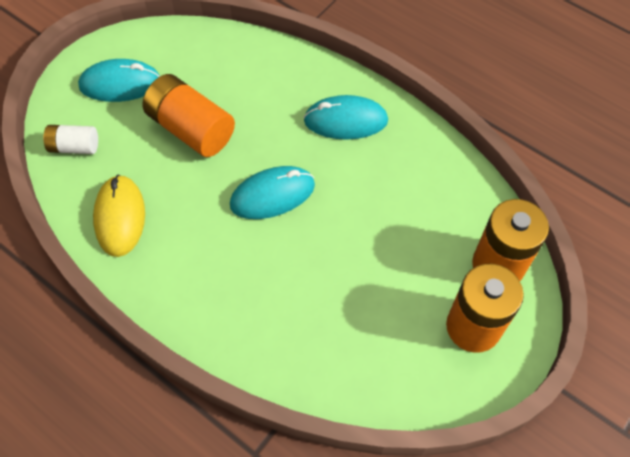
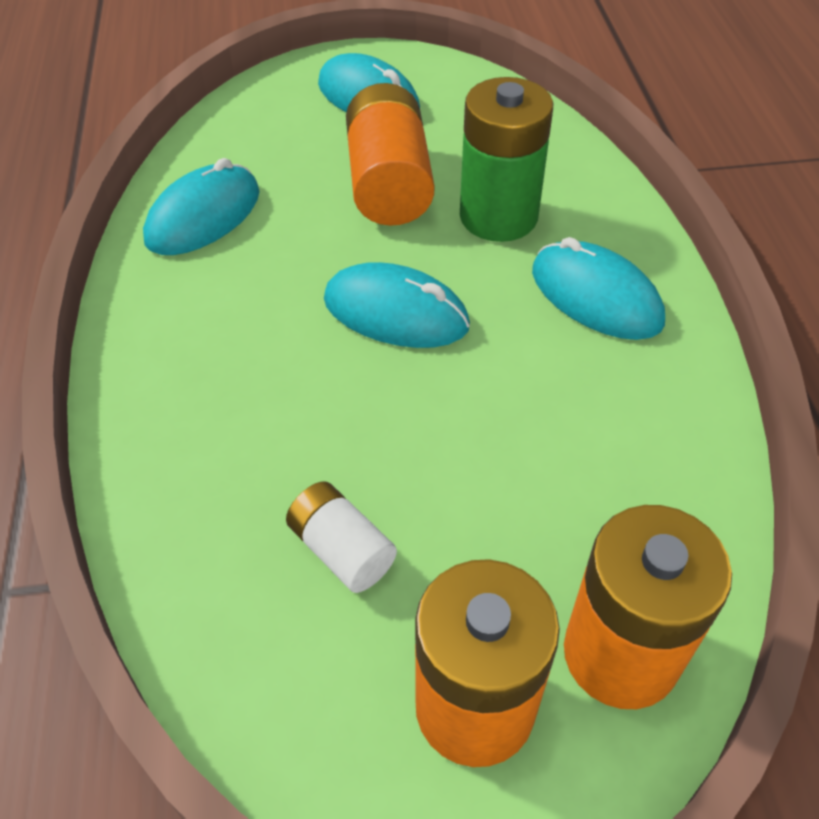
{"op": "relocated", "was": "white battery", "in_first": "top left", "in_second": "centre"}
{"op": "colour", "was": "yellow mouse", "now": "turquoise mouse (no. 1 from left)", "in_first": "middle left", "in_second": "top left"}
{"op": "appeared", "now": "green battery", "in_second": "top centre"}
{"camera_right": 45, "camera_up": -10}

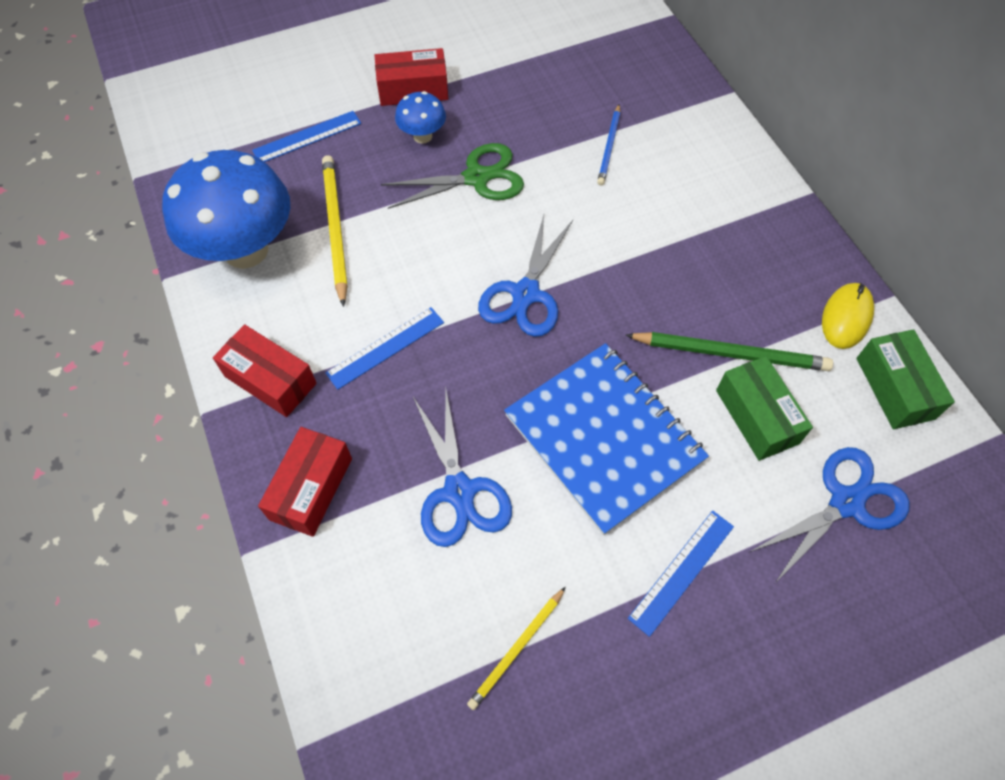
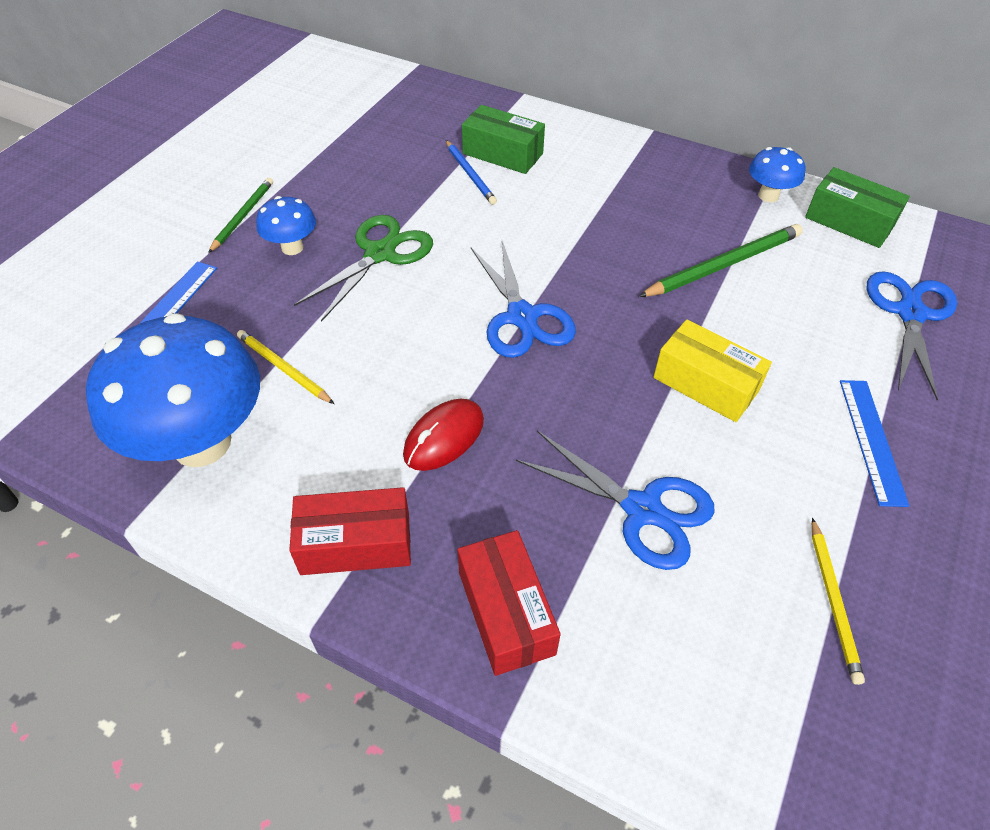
{"op": "exchanged", "was": "red box (no. 3 from left)", "now": "green pencil (no. 1 from left)", "in_first": "top centre", "in_second": "top left"}
{"op": "size", "was": "yellow pencil (no. 1 from left)", "in_first": "top centre", "in_second": "middle left", "ratio": 0.62}
{"op": "exchanged", "was": "yellow mouse", "now": "blue mushroom (no. 3 from left)", "in_first": "middle right", "in_second": "top right"}
{"op": "exchanged", "was": "blue ruler (no. 2 from left)", "now": "red mouse", "in_first": "centre", "in_second": "centre"}
{"op": "exchanged", "was": "blue notebook", "now": "yellow box", "in_first": "centre", "in_second": "middle right"}
{"op": "relocated", "was": "green box (no. 1 from left)", "in_first": "middle right", "in_second": "top centre"}
{"camera_right": -40, "camera_up": -10}

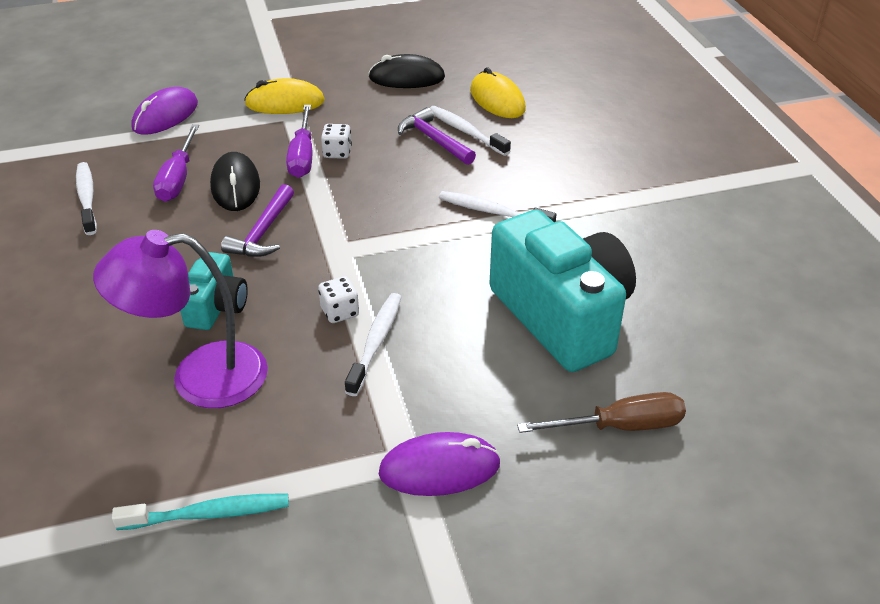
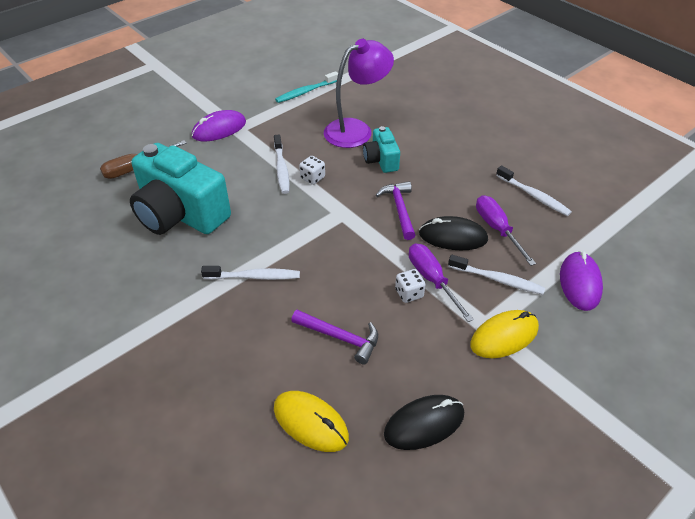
{"op": "relocated", "was": "white toothbrush (no. 3 from left)", "in_first": "top centre", "in_second": "middle right"}
{"op": "spun", "was": "black mouse (no. 1 from left in the first image)", "in_first": "top left", "in_second": "centre", "clockwise": -45}
{"camera_right": 155, "camera_up": 5}

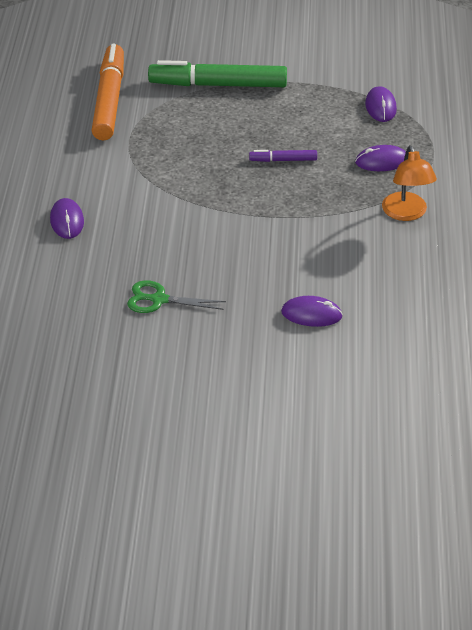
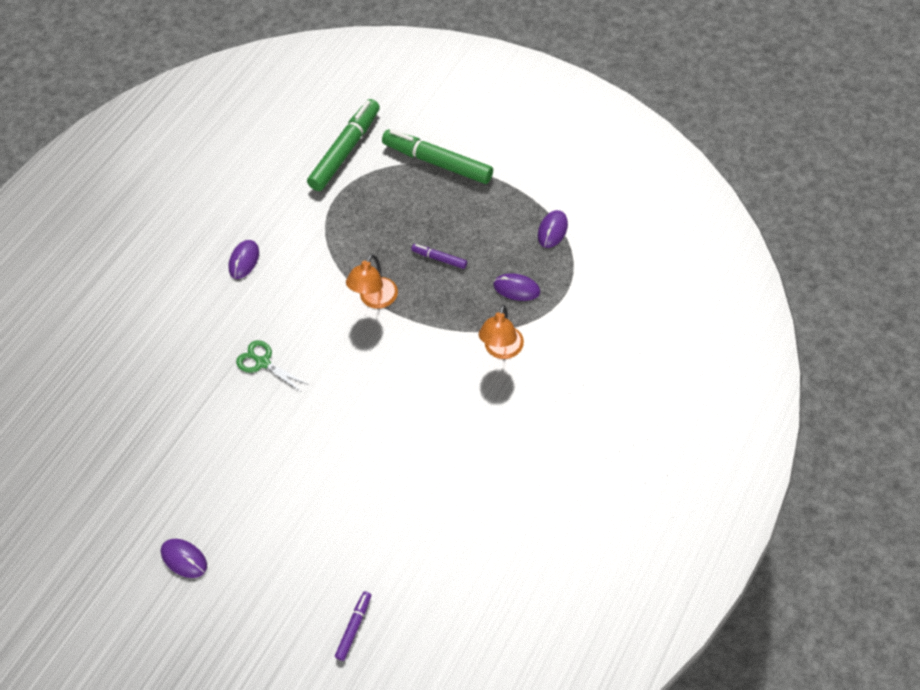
{"op": "colour", "was": "orange marker", "now": "green marker (no. 1 from left)", "in_first": "top left", "in_second": "top centre"}
{"op": "relocated", "was": "purple mouse (no. 2 from left in the first image)", "now": "purple mouse (no. 1 from left)", "in_first": "centre", "in_second": "bottom left"}
{"op": "appeared", "now": "orange lamp (no. 1 from left)", "in_second": "centre"}
{"op": "appeared", "now": "purple marker (no. 1 from left)", "in_second": "bottom centre"}
{"camera_right": 30, "camera_up": 15}

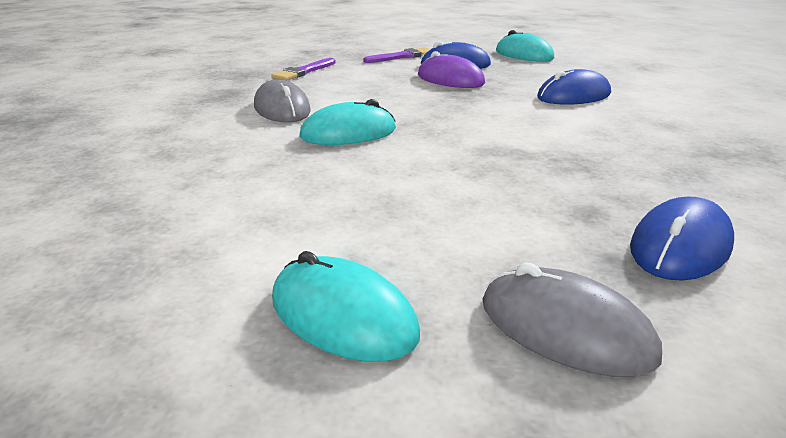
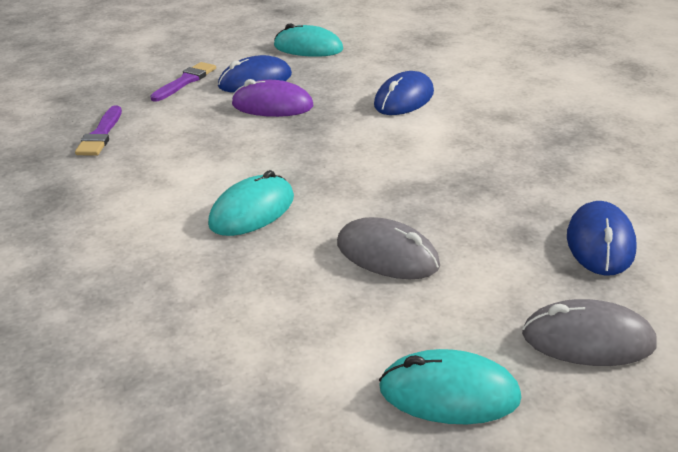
{"op": "relocated", "was": "grey mouse (no. 1 from left)", "in_first": "top centre", "in_second": "centre"}
{"camera_right": -30, "camera_up": 5}

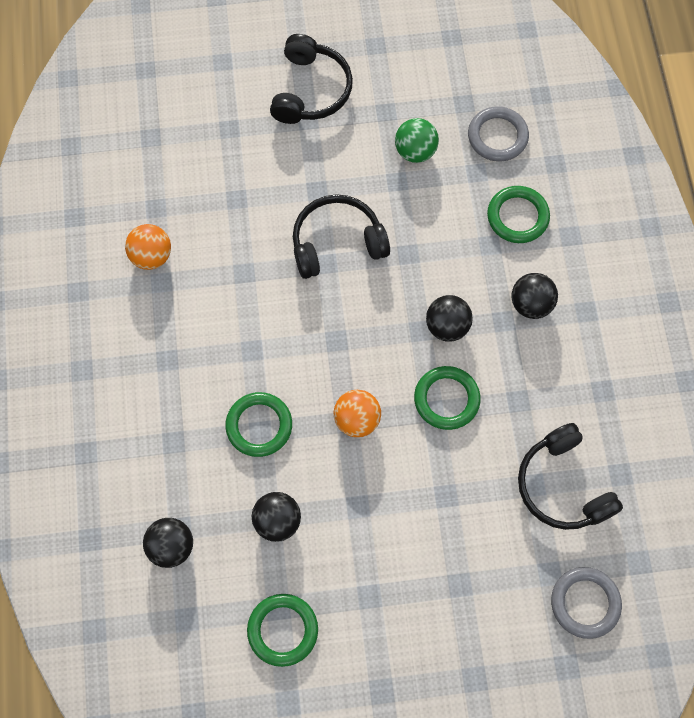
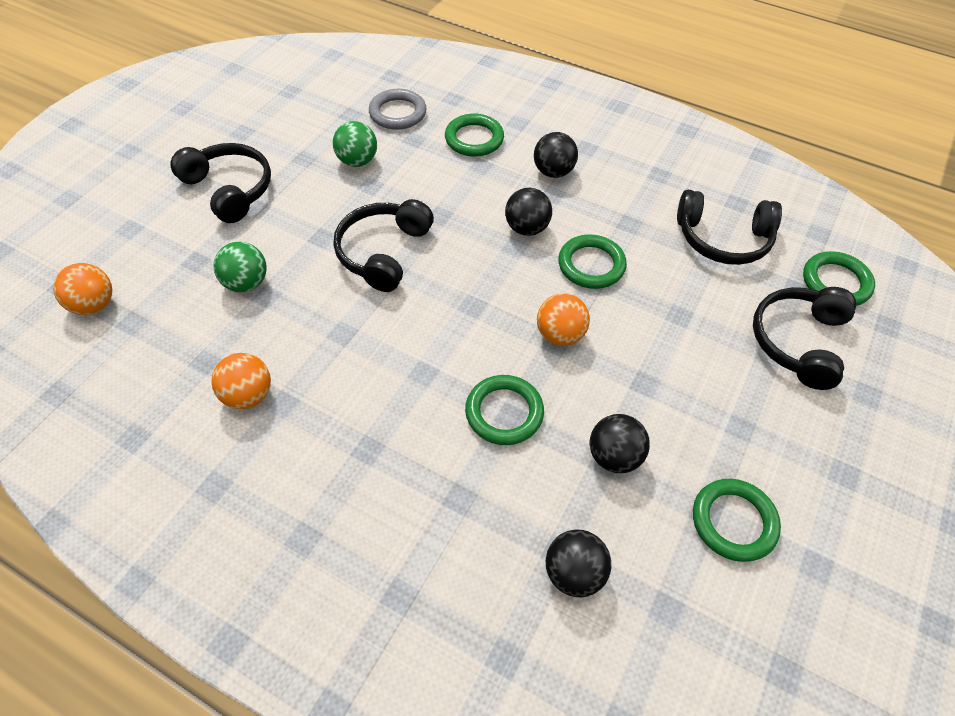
{"op": "colour", "was": "grey ring (no. 2 from left)", "now": "green ring (no. 5 from left)", "in_first": "bottom right", "in_second": "middle right"}
{"op": "appeared", "now": "green ball (no. 1 from left)", "in_second": "middle left"}
{"op": "appeared", "now": "orange ball (no. 1 from left)", "in_second": "middle left"}
{"op": "appeared", "now": "black headphones (no. 4 from left)", "in_second": "middle right"}
{"camera_right": -55, "camera_up": -15}

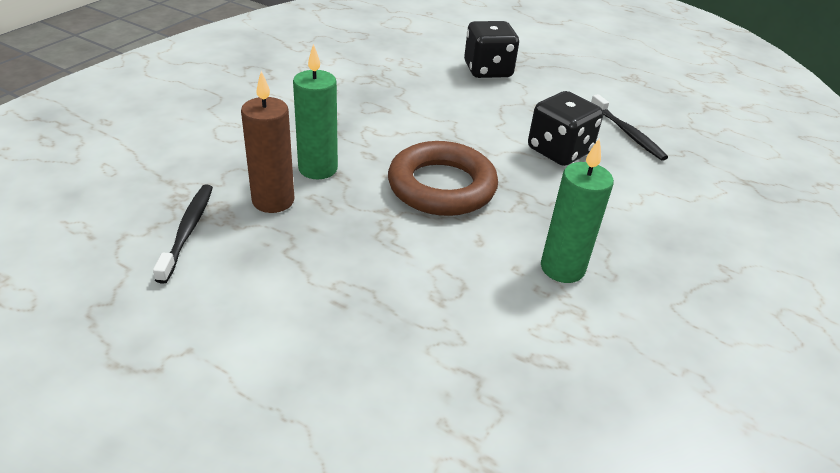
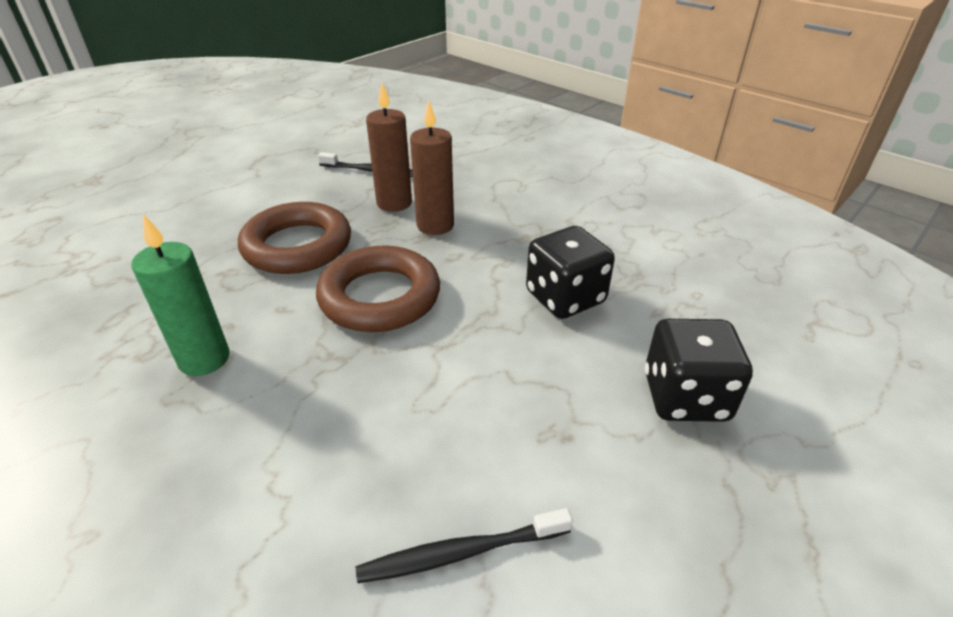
{"op": "colour", "was": "green candle (no. 1 from left)", "now": "brown candle (no. 2 from left)", "in_first": "top centre", "in_second": "top centre"}
{"op": "relocated", "was": "black dice (no. 2 from left in the first image)", "now": "black dice (no. 1 from left)", "in_first": "top right", "in_second": "centre"}
{"op": "appeared", "now": "brown ring (no. 1 from left)", "in_second": "middle left"}
{"camera_right": 105, "camera_up": 0}

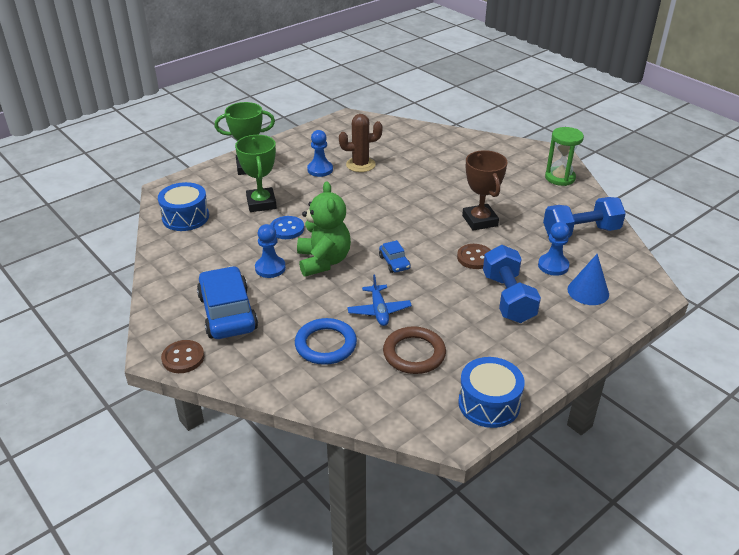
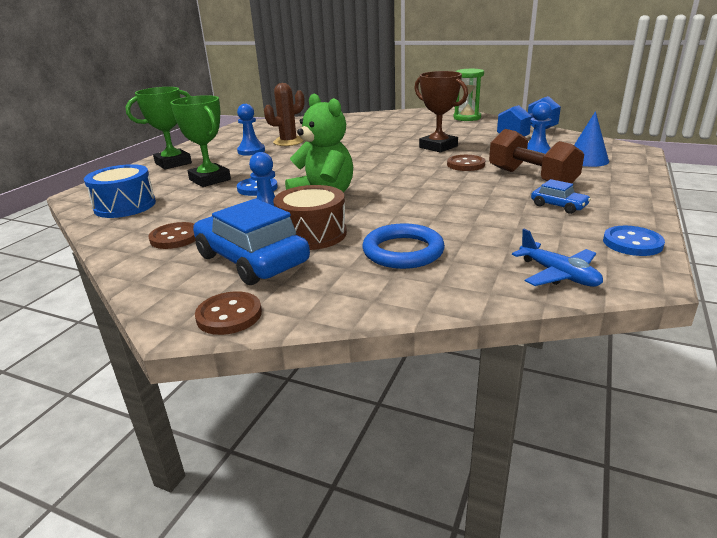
{"op": "relocated", "was": "blue car (no. 2 from left)", "in_first": "centre", "in_second": "middle right"}
{"op": "colour", "was": "blue dumbbell (no. 1 from left)", "now": "brown dumbbell", "in_first": "middle right", "in_second": "top right"}
{"op": "relocated", "was": "blue plane", "in_first": "centre", "in_second": "middle right"}
{"op": "missing", "was": "brown ring", "in_first": "centre"}
{"op": "exchanged", "was": "blue drum (no. 2 from left)", "now": "blue button (no. 2 from left)", "in_first": "bottom centre", "in_second": "middle right"}
{"op": "appeared", "now": "brown drum", "in_second": "centre"}
{"op": "appeared", "now": "brown button (no. 1 from left)", "in_second": "middle left"}
{"camera_right": -25, "camera_up": -10}

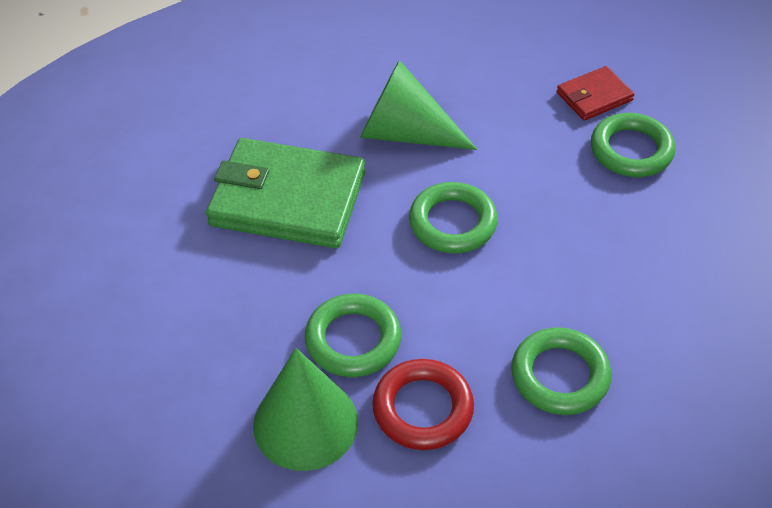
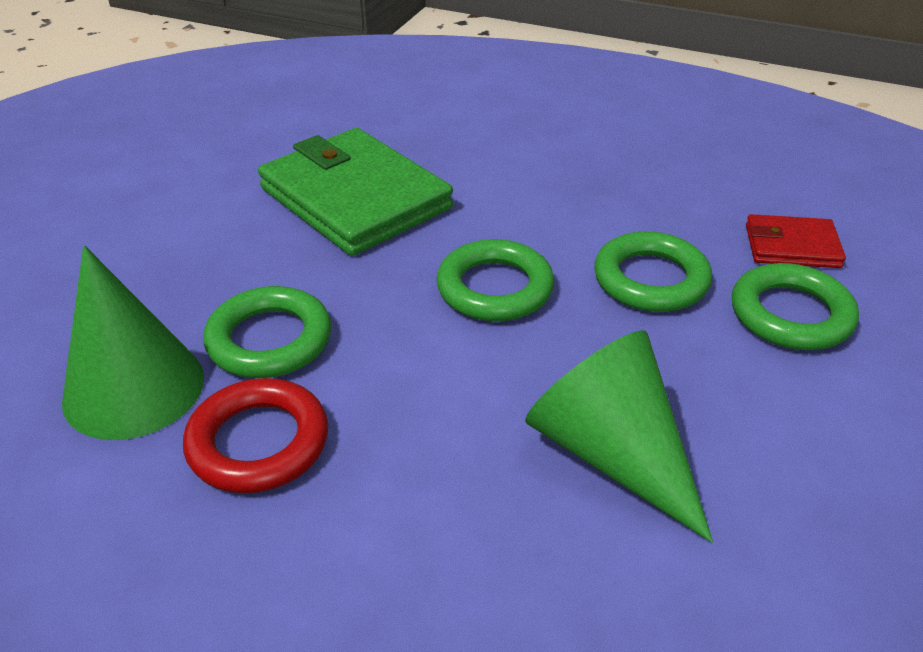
{"op": "relocated", "was": "green cone (no. 2 from left)", "in_first": "top centre", "in_second": "bottom right"}
{"op": "relocated", "was": "green ring (no. 3 from left)", "in_first": "bottom right", "in_second": "middle right"}
{"camera_right": 35, "camera_up": -10}

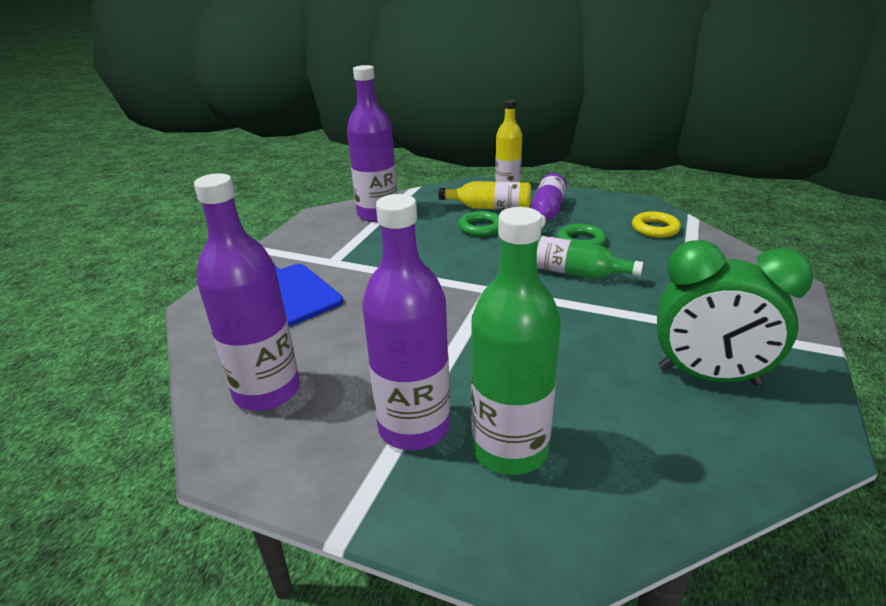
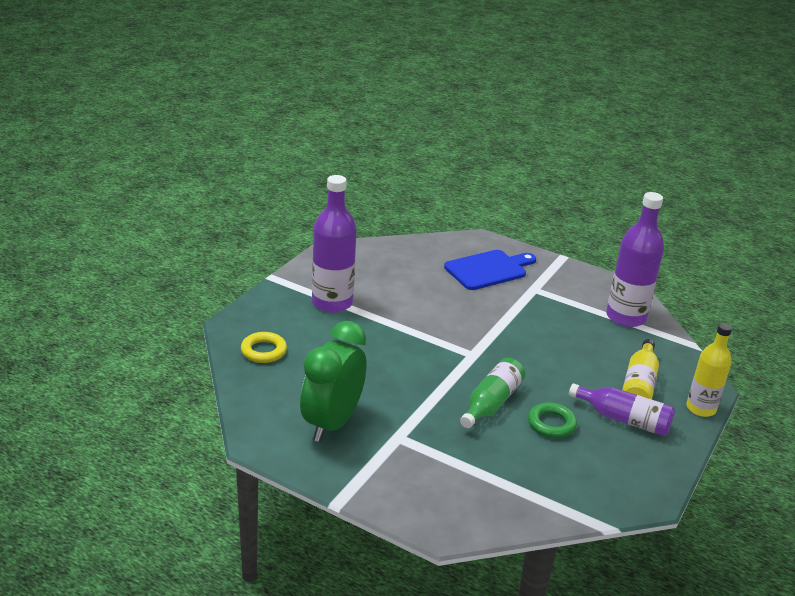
{"op": "missing", "was": "purple bottle (no. 1 from left)", "in_first": "middle left"}
{"op": "missing", "was": "green bottle (no. 1 from left)", "in_first": "centre"}
{"op": "missing", "was": "green ring (no. 1 from left)", "in_first": "centre"}
{"op": "relocated", "was": "yellow ring", "in_first": "middle right", "in_second": "middle left"}
{"camera_right": 95, "camera_up": 0}

